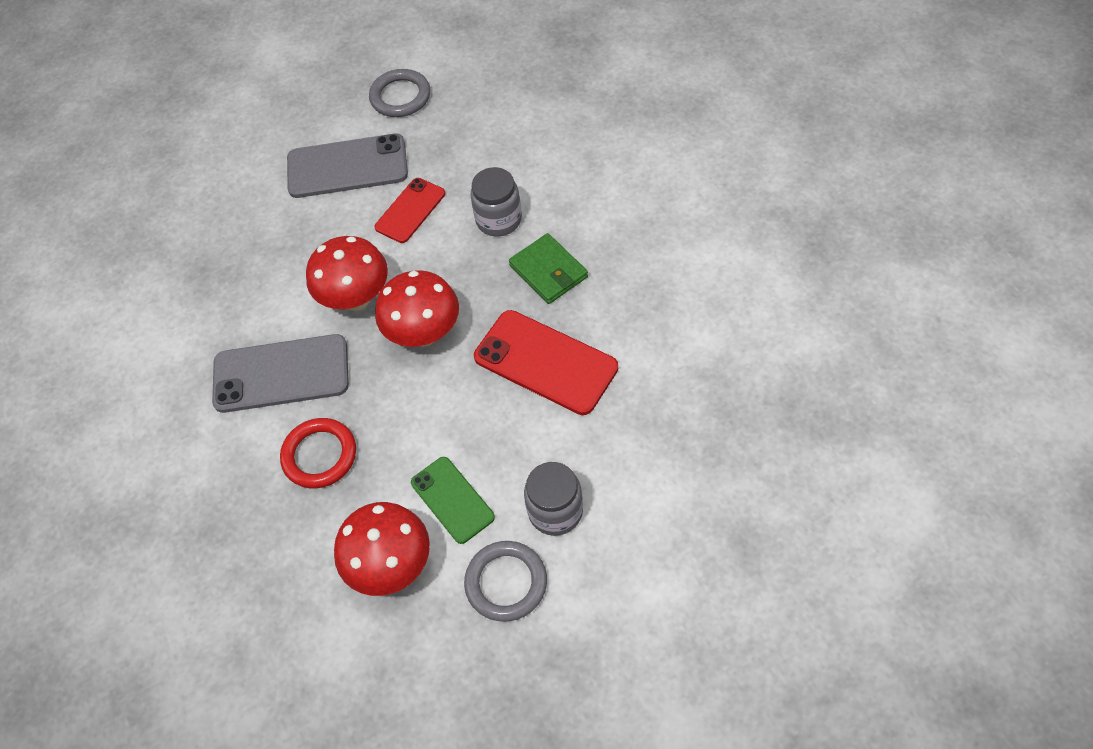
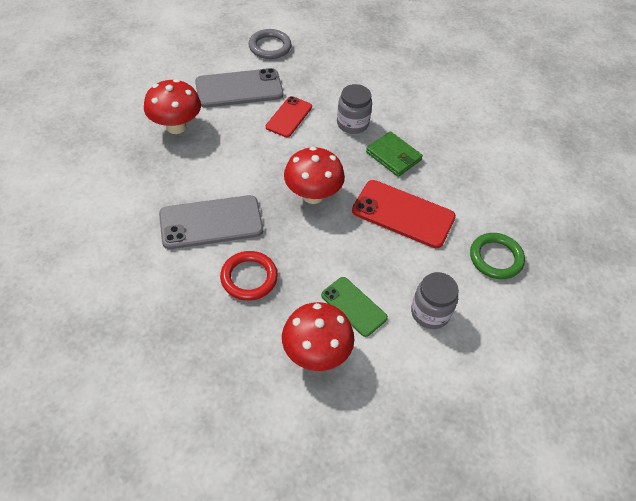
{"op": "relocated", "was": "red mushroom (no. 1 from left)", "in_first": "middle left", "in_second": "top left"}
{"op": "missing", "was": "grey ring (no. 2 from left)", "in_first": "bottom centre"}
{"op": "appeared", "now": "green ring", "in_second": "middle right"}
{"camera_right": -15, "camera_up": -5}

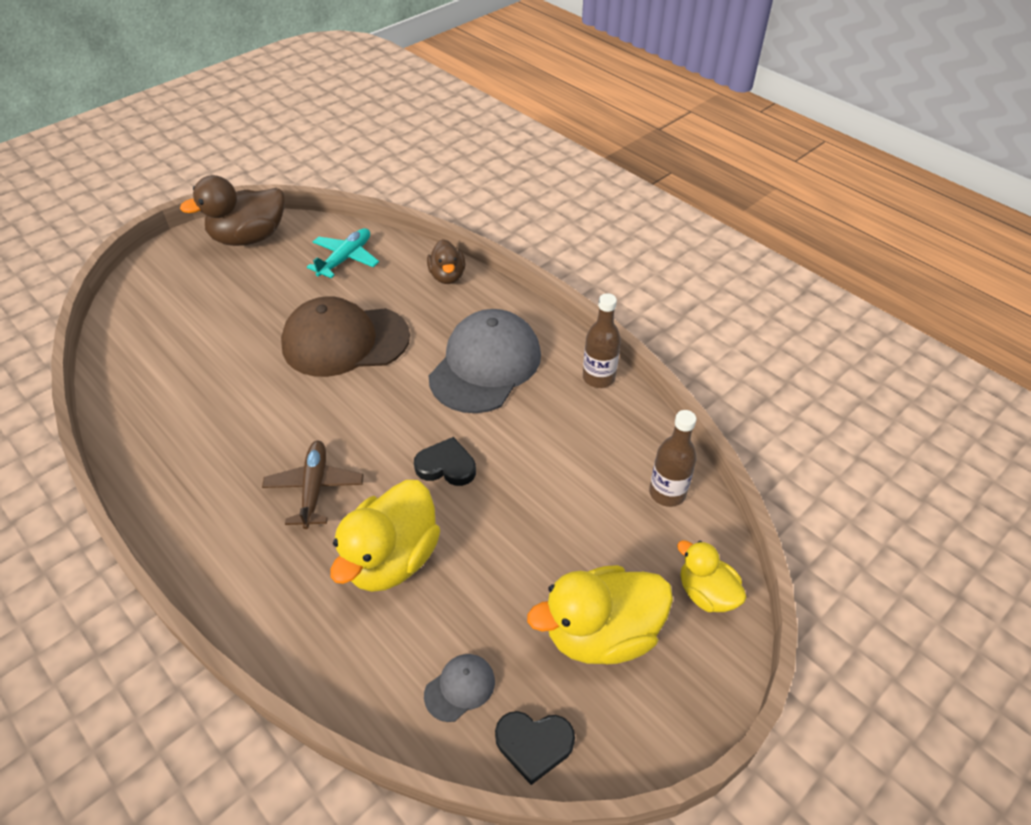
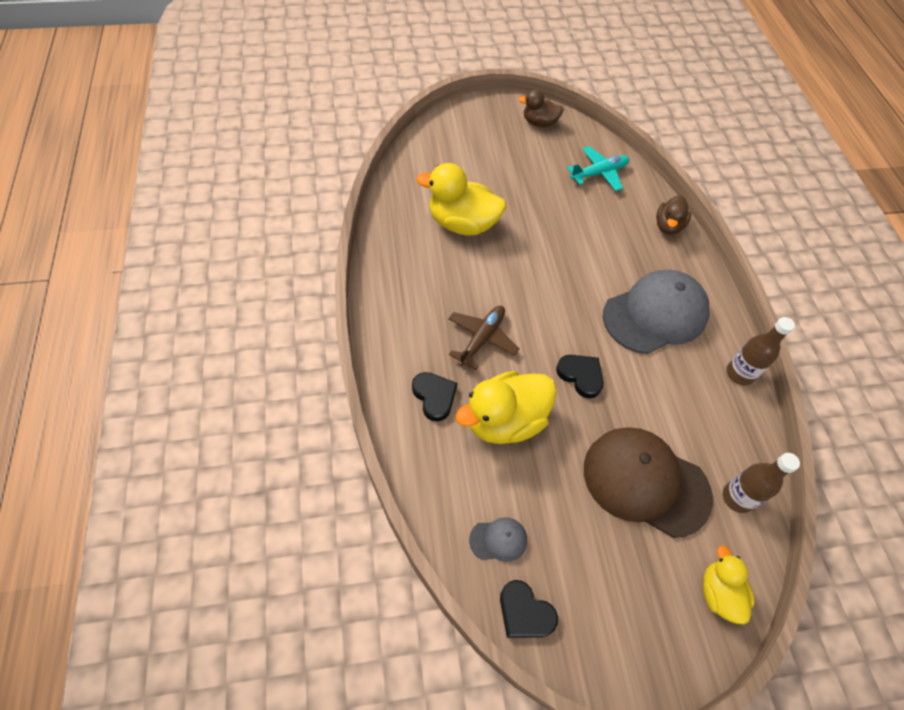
{"op": "size", "was": "brown duck (no. 1 from left)", "in_first": "top left", "in_second": "top centre", "ratio": 0.58}
{"op": "relocated", "was": "brown cap", "in_first": "centre", "in_second": "bottom right"}
{"op": "relocated", "was": "yellow duck (no. 2 from left in the first image)", "now": "yellow duck (no. 1 from left)", "in_first": "bottom centre", "in_second": "top centre"}
{"op": "appeared", "now": "black heart (no. 1 from left)", "in_second": "centre"}
{"camera_right": 30, "camera_up": 10}

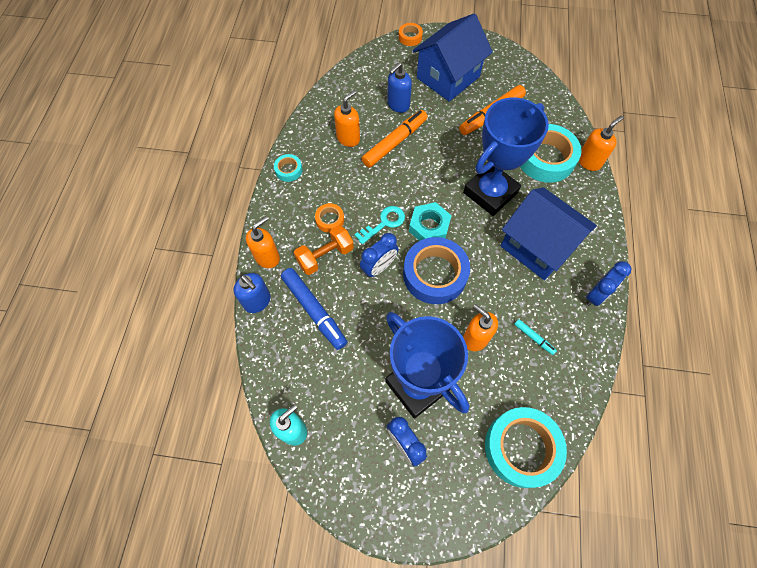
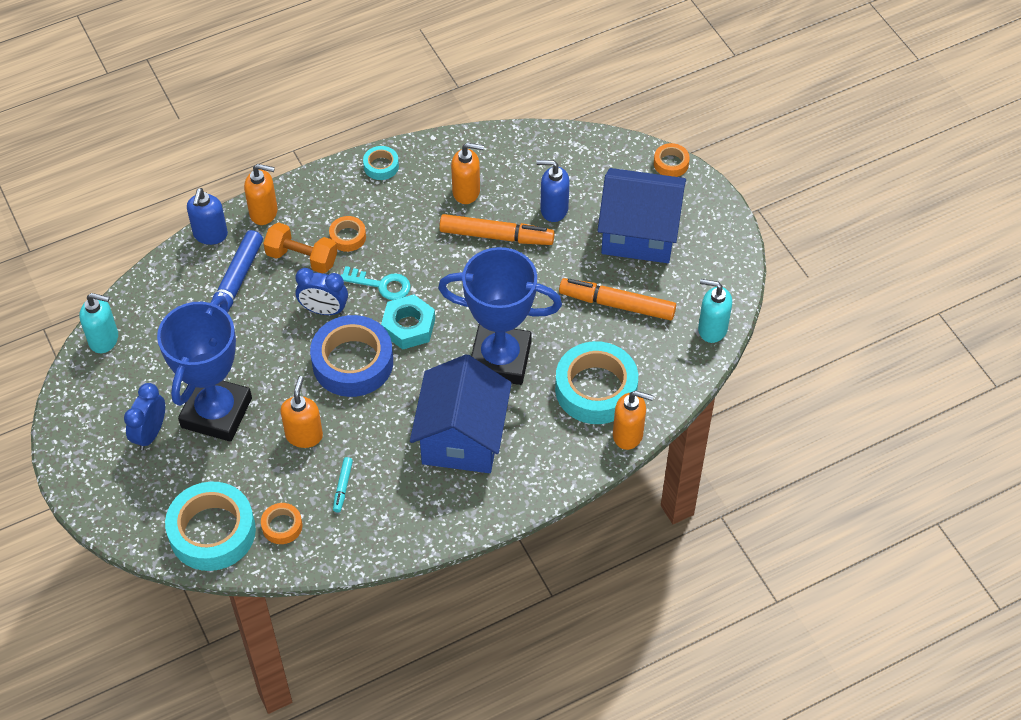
{"op": "missing", "was": "blue clock (no. 3 from left)", "in_first": "middle right"}
{"op": "appeared", "now": "turquoise soap dispenser (no. 2 from left)", "in_second": "middle right"}
{"op": "appeared", "now": "orange tape (no. 1 from left)", "in_second": "bottom left"}
{"camera_right": 55, "camera_up": -10}

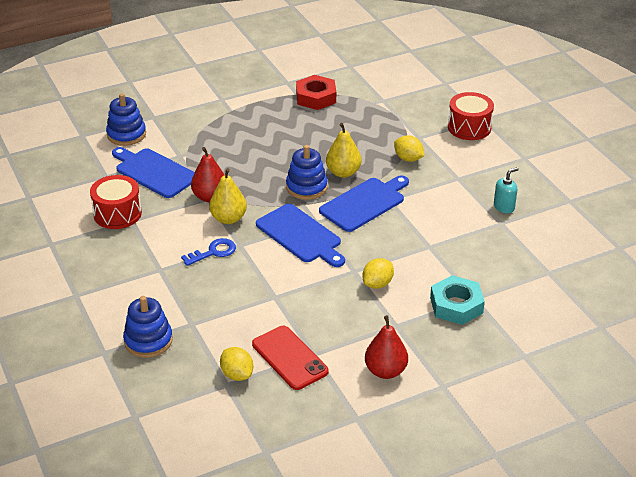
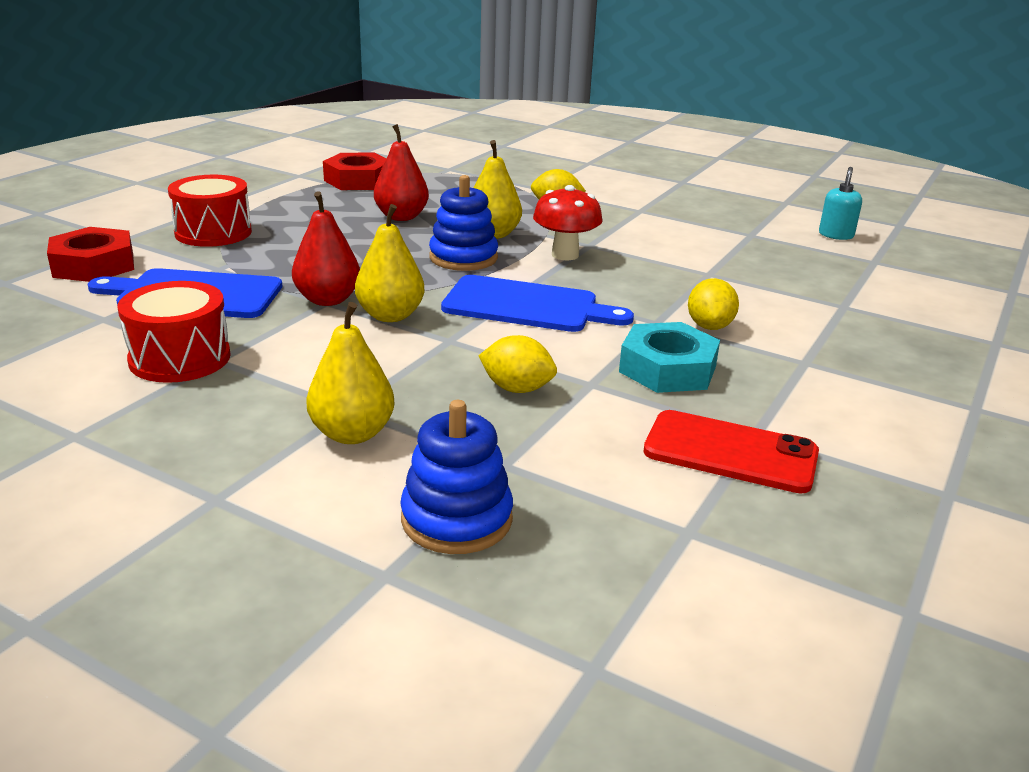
{"op": "relocated", "was": "red drum (no. 2 from left)", "in_first": "top right", "in_second": "top left"}
{"op": "exchanged", "was": "blue stacking toy (no. 1 from left)", "now": "red nut (no. 1 from left)", "in_first": "top left", "in_second": "top left"}
{"op": "relocated", "was": "turquoise soap dispenser", "in_first": "middle right", "in_second": "top right"}
{"op": "exchanged", "was": "blue cutting board (no. 3 from left)", "now": "red mushroom", "in_first": "centre", "in_second": "top centre"}
{"op": "missing", "was": "blue key", "in_first": "middle left"}
{"op": "relocated", "was": "turquoise nut", "in_first": "middle right", "in_second": "centre"}
{"op": "relocated", "was": "red pear (no. 2 from left)", "in_first": "bottom centre", "in_second": "top centre"}
{"op": "relocated", "was": "yellow lemon (no. 1 from left)", "in_first": "bottom centre", "in_second": "centre"}
{"op": "appeared", "now": "yellow pear (no. 1 from left)", "in_second": "centre"}
{"camera_right": -35, "camera_up": -10}

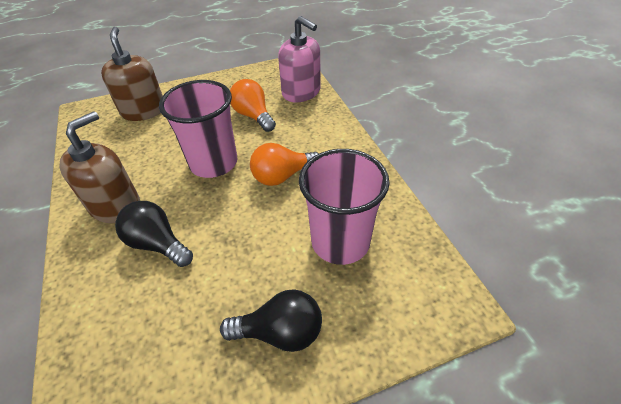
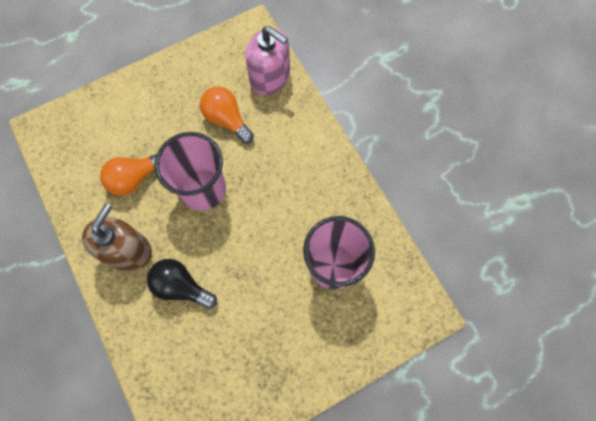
{"op": "missing", "was": "brown soap dispenser (no. 2 from left)", "in_first": "top left"}
{"op": "relocated", "was": "orange light bulb (no. 2 from left in the first image)", "now": "orange light bulb (no. 1 from left)", "in_first": "centre", "in_second": "middle left"}
{"op": "missing", "was": "black light bulb (no. 2 from left)", "in_first": "bottom centre"}
{"camera_right": -10, "camera_up": 25}

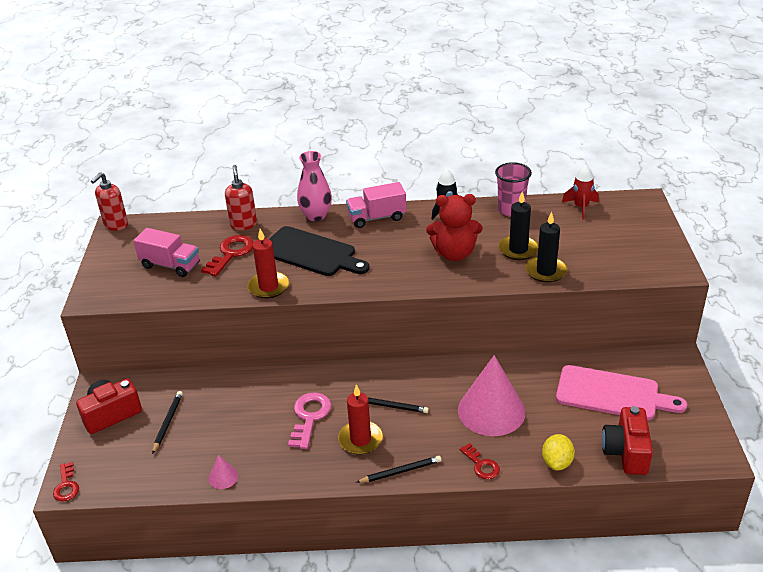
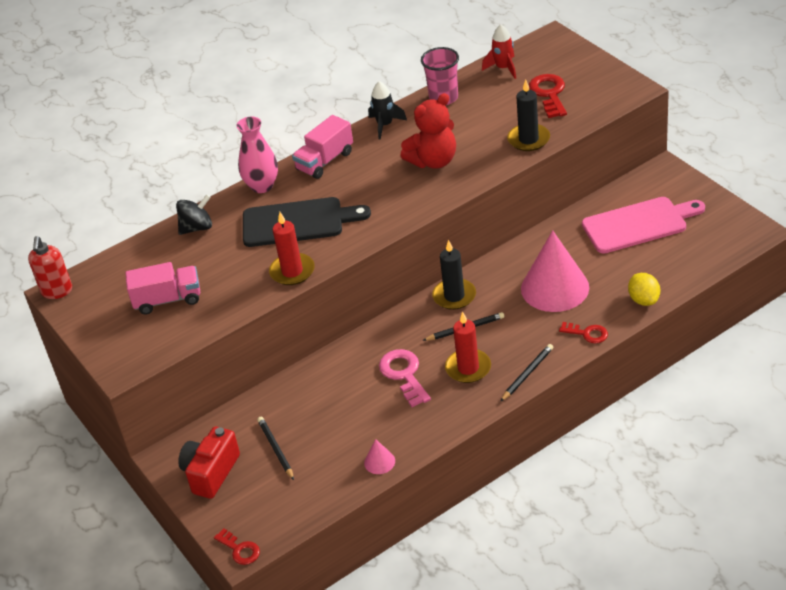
{"op": "exchanged", "was": "red soap dispenser (no. 2 from left)", "now": "black spinning top", "in_first": "middle left", "in_second": "middle left"}
{"op": "relocated", "was": "black candle (no. 1 from left)", "in_first": "middle right", "in_second": "centre"}
{"op": "relocated", "was": "red key (no. 2 from left)", "in_first": "middle left", "in_second": "top right"}
{"op": "missing", "was": "red camera (no. 2 from left)", "in_first": "bottom right"}
{"camera_right": -30, "camera_up": 5}

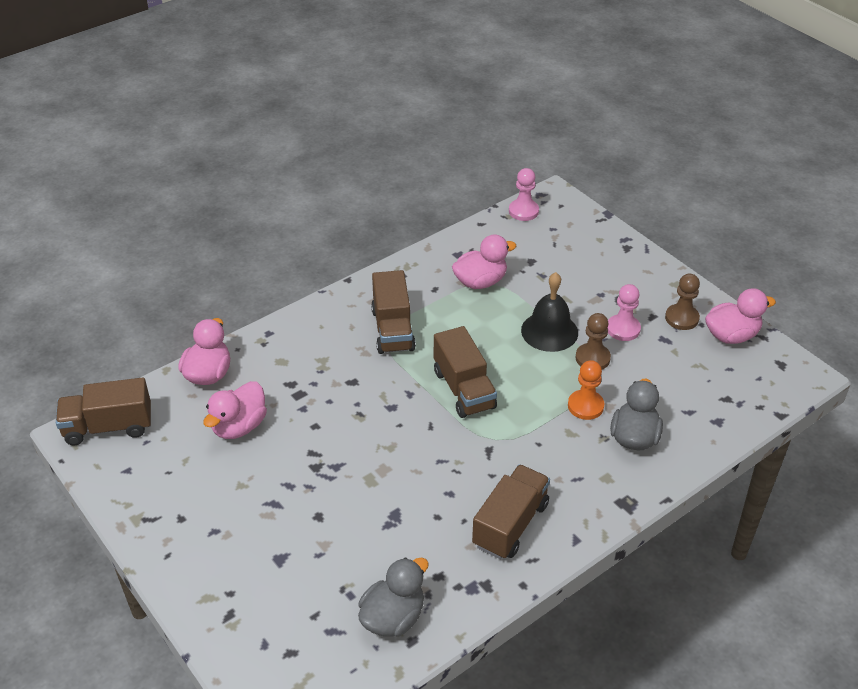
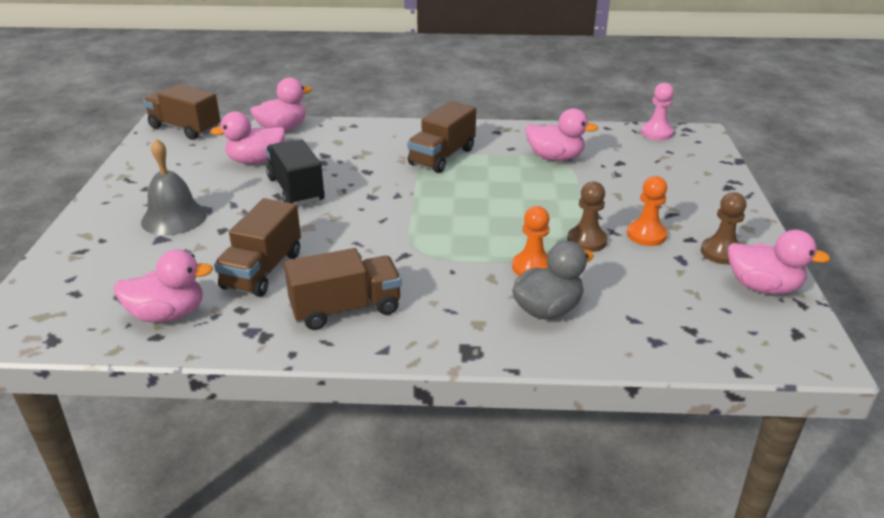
{"op": "missing", "was": "black bell", "in_first": "centre"}
{"op": "colour", "was": "pink pawn (no. 2 from left)", "now": "orange pawn (no. 2 from left)", "in_first": "middle right", "in_second": "middle right"}
{"op": "relocated", "was": "brown truck (no. 3 from left in the first image)", "now": "brown truck (no. 2 from left)", "in_first": "centre", "in_second": "middle left"}
{"op": "colour", "was": "grey duck (no. 1 from left)", "now": "pink duck (no. 1 from left)", "in_first": "bottom centre", "in_second": "middle left"}
{"op": "appeared", "now": "grey bell", "in_second": "middle left"}
{"op": "appeared", "now": "black truck", "in_second": "centre"}
{"camera_right": 40, "camera_up": -10}

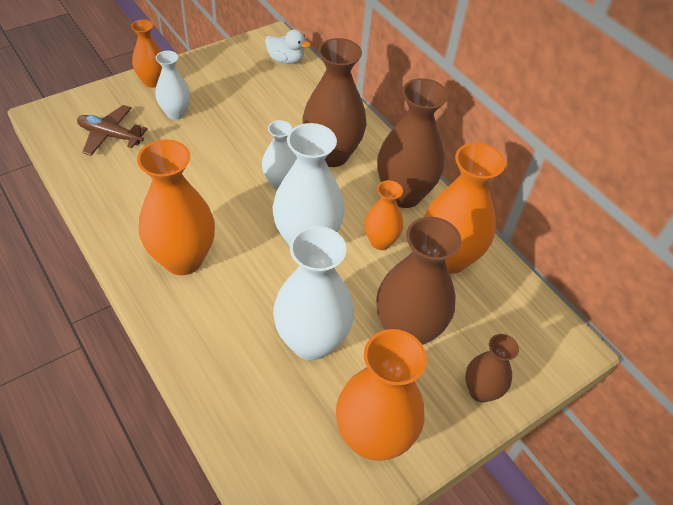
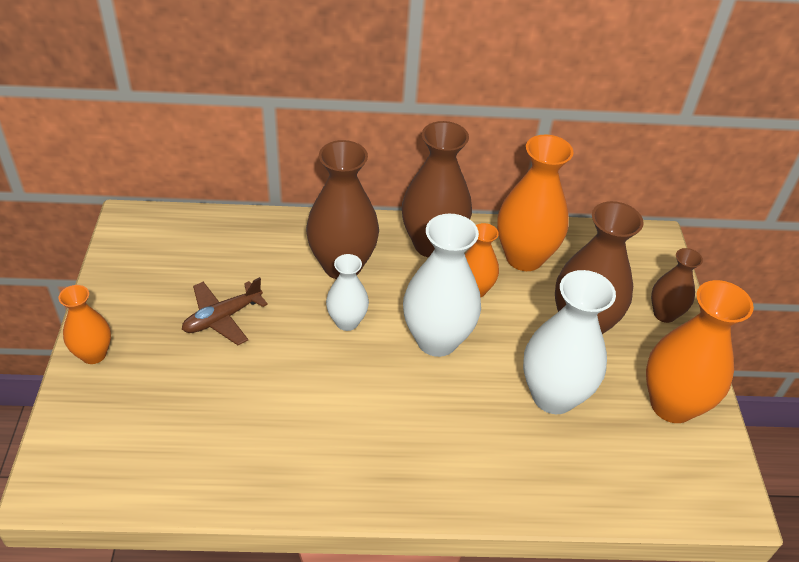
{"op": "missing", "was": "white duck", "in_first": "top centre"}
{"op": "missing", "was": "white vase (no. 1 from left)", "in_first": "top left"}
{"op": "relocated", "was": "brown plane", "in_first": "top left", "in_second": "middle left"}
{"op": "missing", "was": "orange vase (no. 2 from left)", "in_first": "middle left"}
{"camera_right": -55, "camera_up": -5}

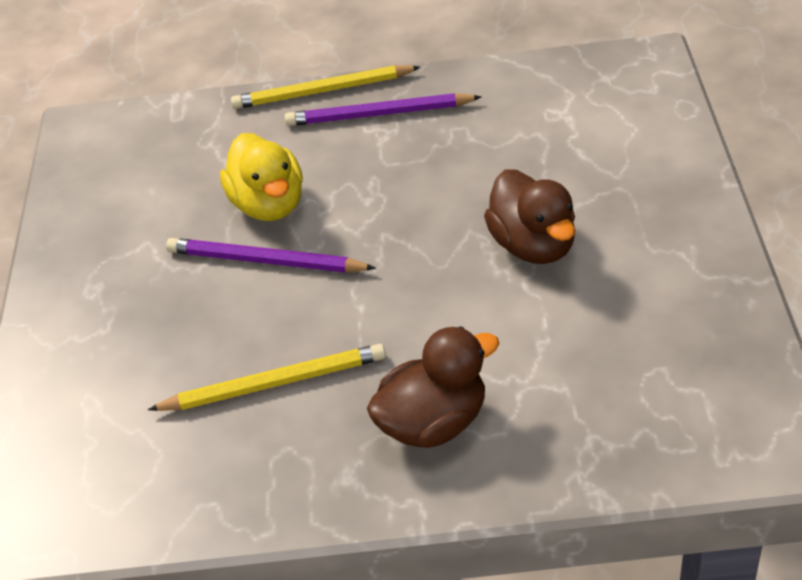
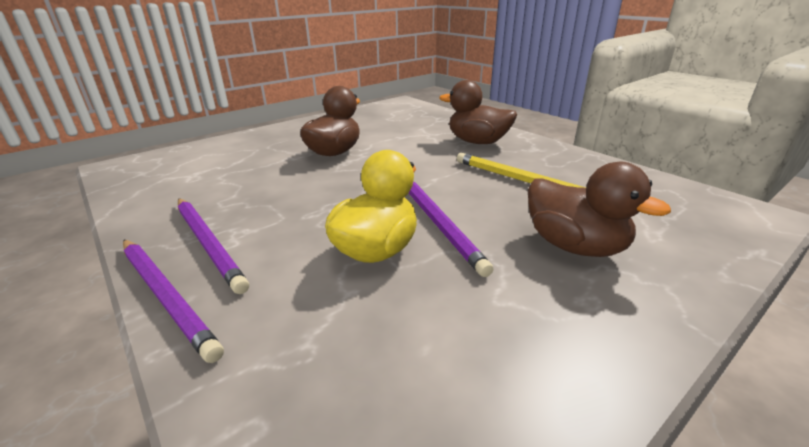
{"op": "colour", "was": "yellow pencil (no. 2 from left)", "now": "purple pencil (no. 1 from left)", "in_first": "top centre", "in_second": "bottom left"}
{"op": "appeared", "now": "brown duck (no. 3 from left)", "in_second": "middle right"}
{"camera_right": -130, "camera_up": -15}

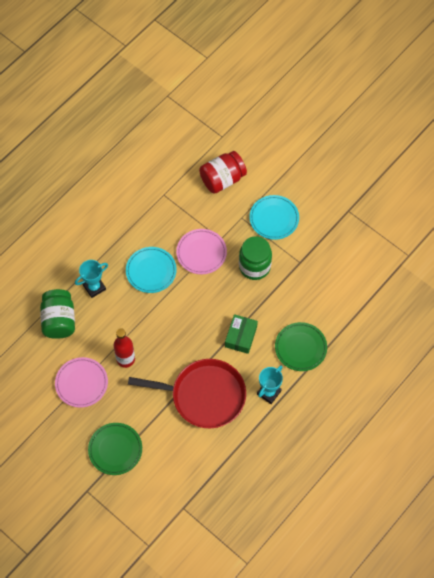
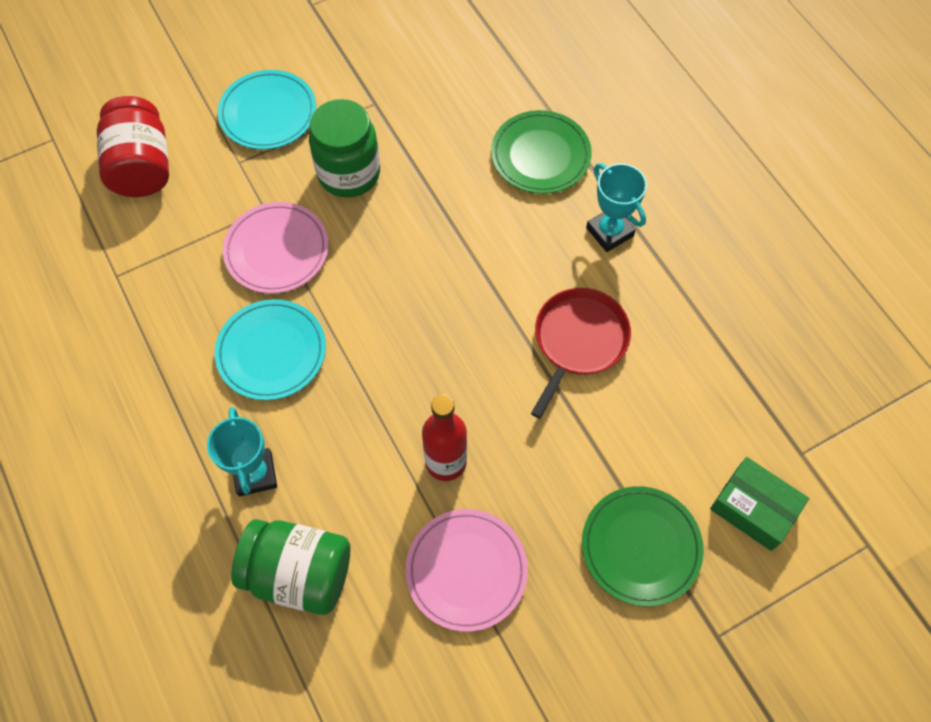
{"op": "relocated", "was": "green box", "in_first": "centre", "in_second": "bottom right"}
{"op": "size", "was": "red pan", "in_first": "bottom centre", "in_second": "centre", "ratio": 0.63}
{"camera_right": -70, "camera_up": 0}

